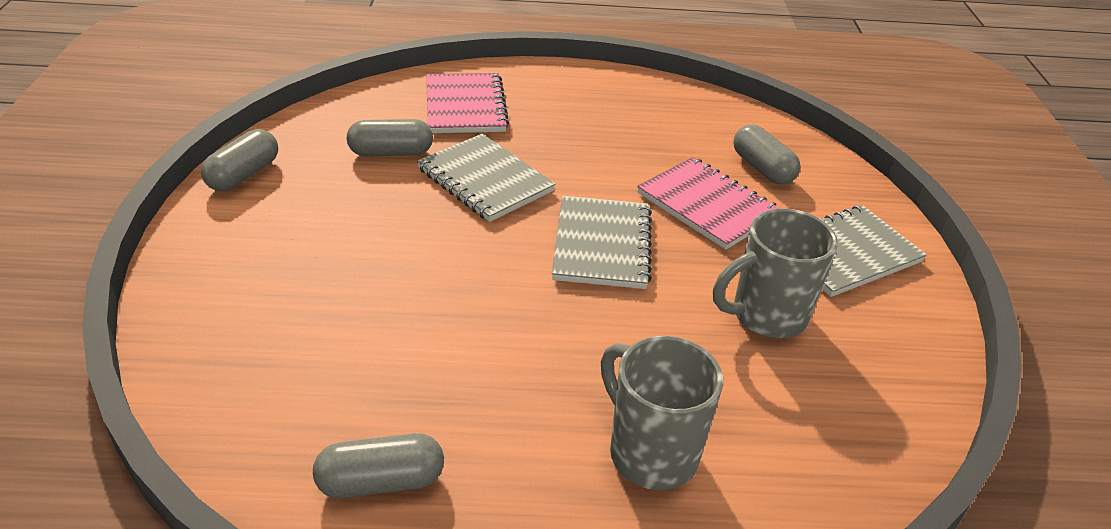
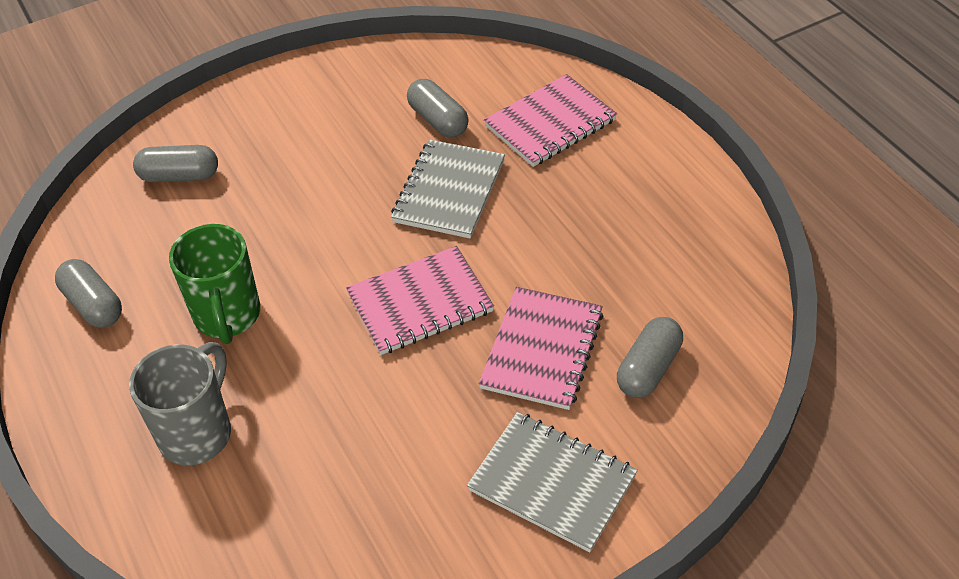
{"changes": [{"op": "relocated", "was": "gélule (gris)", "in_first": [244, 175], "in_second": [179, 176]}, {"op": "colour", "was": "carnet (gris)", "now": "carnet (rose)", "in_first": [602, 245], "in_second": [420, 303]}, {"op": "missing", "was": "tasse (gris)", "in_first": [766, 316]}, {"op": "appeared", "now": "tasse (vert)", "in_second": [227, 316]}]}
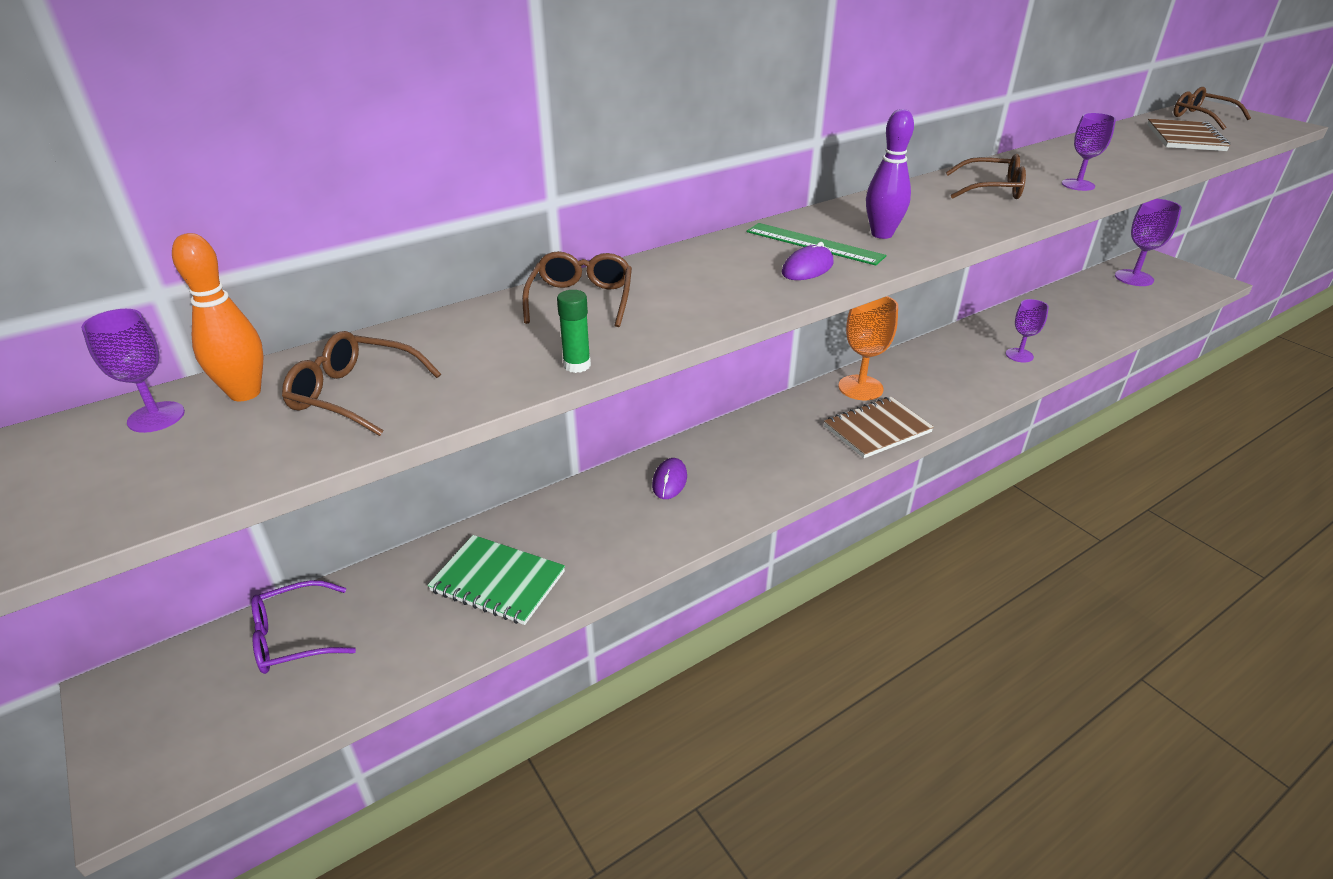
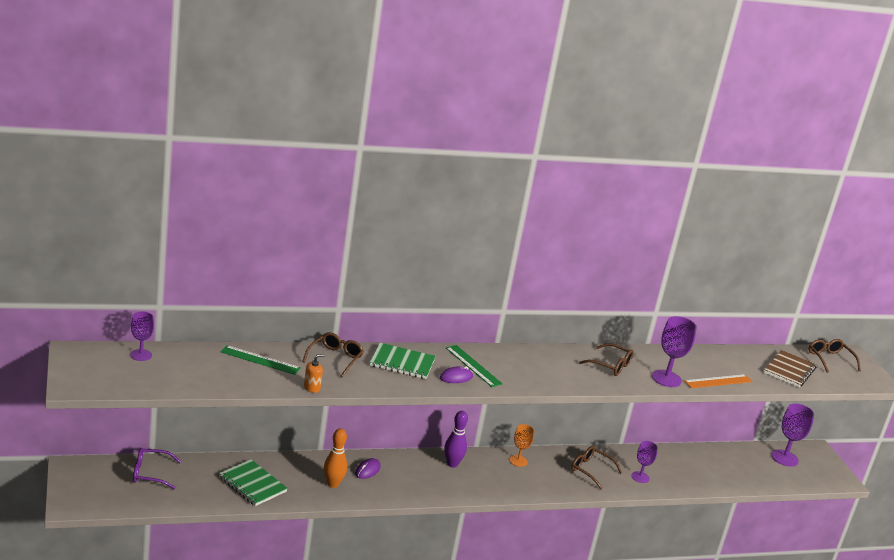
{"changes": [{"op": "relocated", "was": "quille (violet)", "in_first": [882, 234], "in_second": [452, 464]}, {"op": "size", "was": "verre à pied (violet)", "in_first": [1078, 185], "in_second": [666, 378], "ratio": 1.57}, {"op": "relocated", "was": "quille (orange)", "in_first": [245, 393], "in_second": [333, 484]}, {"op": "exchanged", "was": "bâton de colle (vert)", "now": "distributeur de savon (orange)", "in_first": [577, 365], "in_second": [312, 388]}, {"op": "size", "was": "verre à pied (orange)", "in_first": [860, 388], "in_second": [518, 461], "ratio": 0.64}, {"op": "relocated", "was": "lunettes (marron)", "in_first": [354, 394], "in_second": [590, 470]}, {"op": "missing", "was": "carnet (marron)", "in_first": [877, 429]}, {"op": "appeared", "now": "carnet (vert)", "in_second": [402, 363]}, {"op": "appeared", "now": "règle (vert)", "in_second": [260, 360]}, {"op": "appeared", "now": "règle (orange)", "in_second": [718, 381]}]}
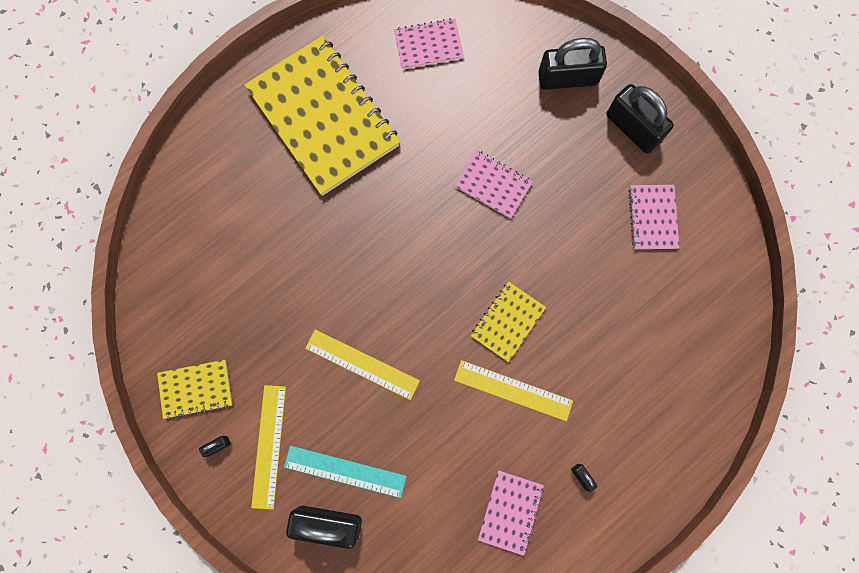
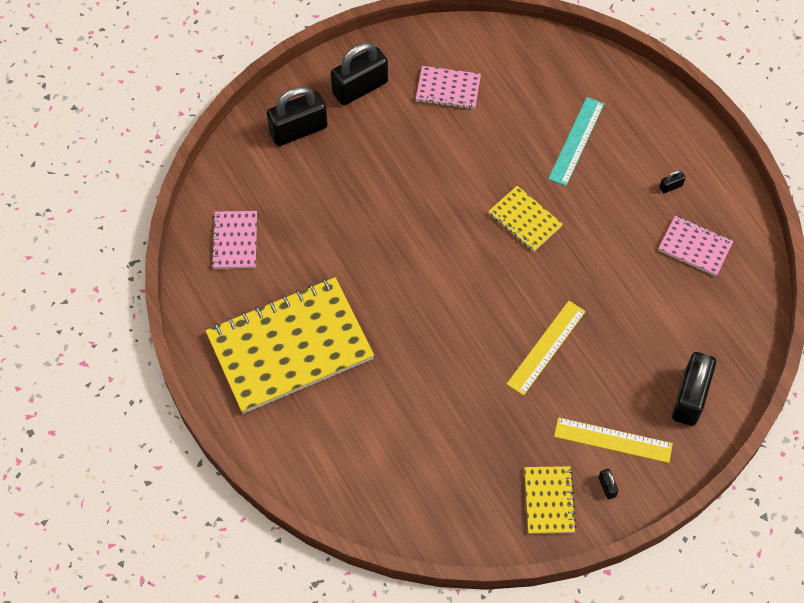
{"changes": [{"op": "spun", "was": "cadenas (noir)", "in_first": [567, 78], "in_second": [298, 130], "clockwise": 60}, {"op": "missing", "was": "carnet (rose)", "in_first": [493, 185]}, {"op": "missing", "was": "règle (jaune)", "in_first": [513, 390]}, {"op": "relocated", "was": "règle (turquoise)", "in_first": [345, 471], "in_second": [576, 141]}]}
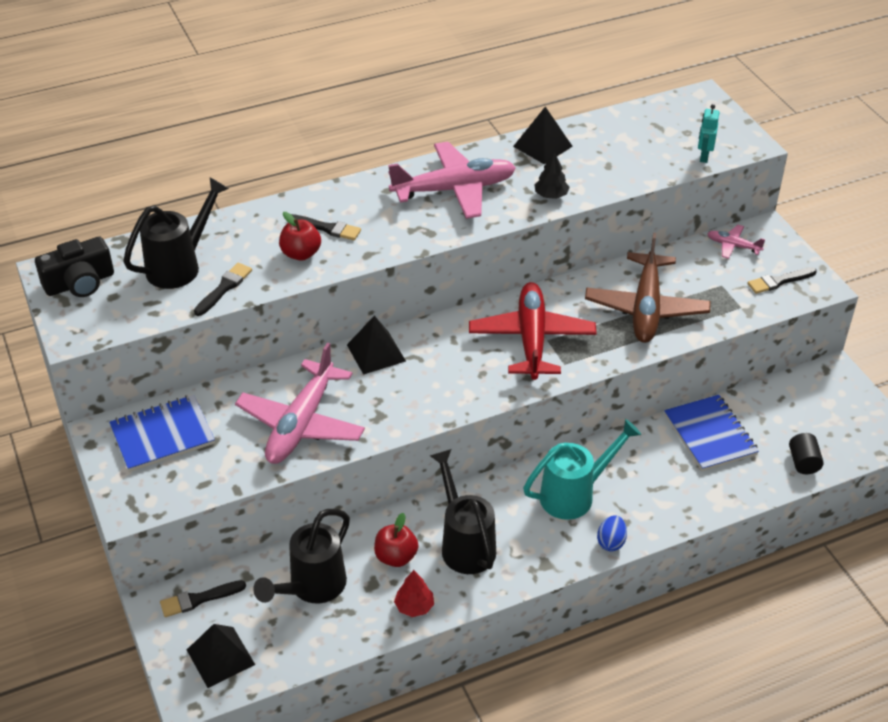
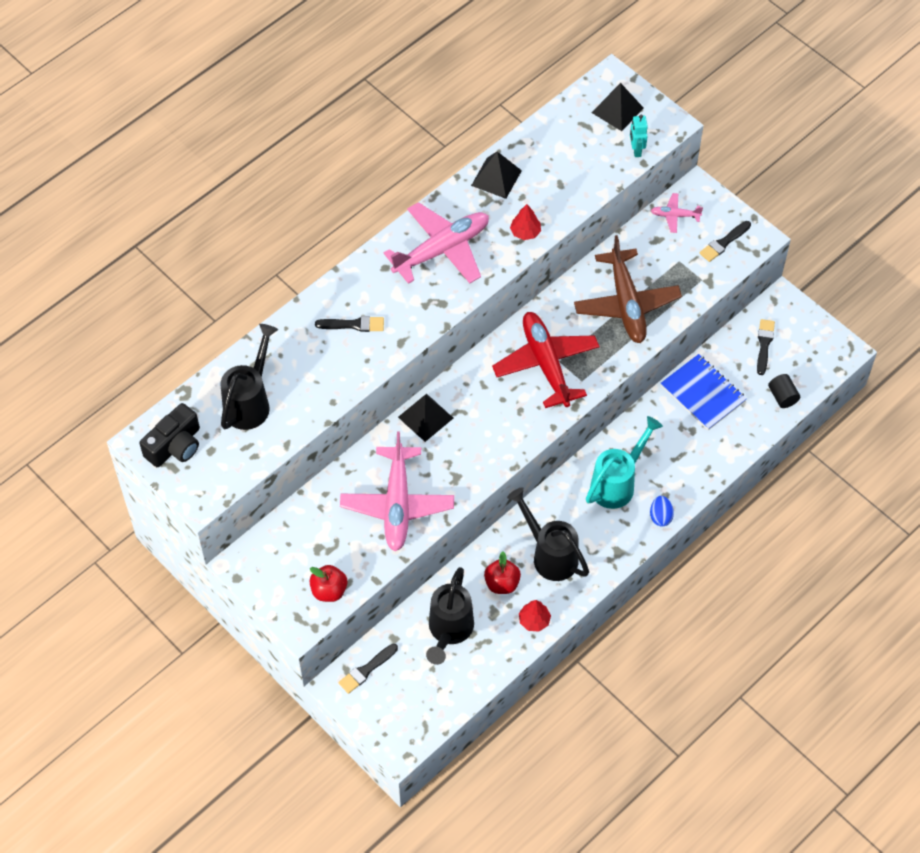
{"changes": [{"op": "colour", "was": "arbre (noir)", "now": "arbre (rouge)", "in_first": [551, 195], "in_second": [525, 232]}, {"op": "relocated", "was": "pomme (rouge)", "in_first": [301, 254], "in_second": [329, 590]}, {"op": "relocated", "was": "pinceau (noir)", "in_first": [224, 288], "in_second": [764, 344]}, {"op": "missing", "was": "carnet (bleu)", "in_first": [162, 435]}, {"op": "relocated", "was": "pyramide (noir)", "in_first": [220, 657], "in_second": [617, 110]}]}
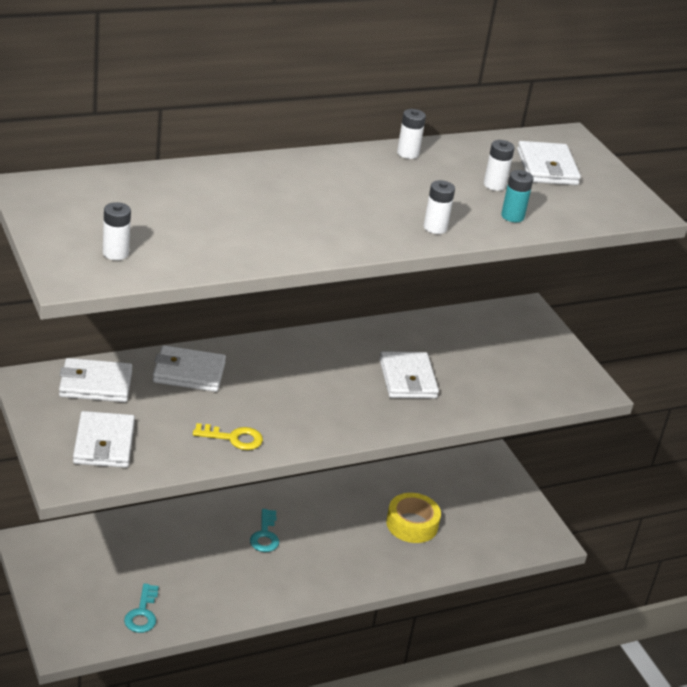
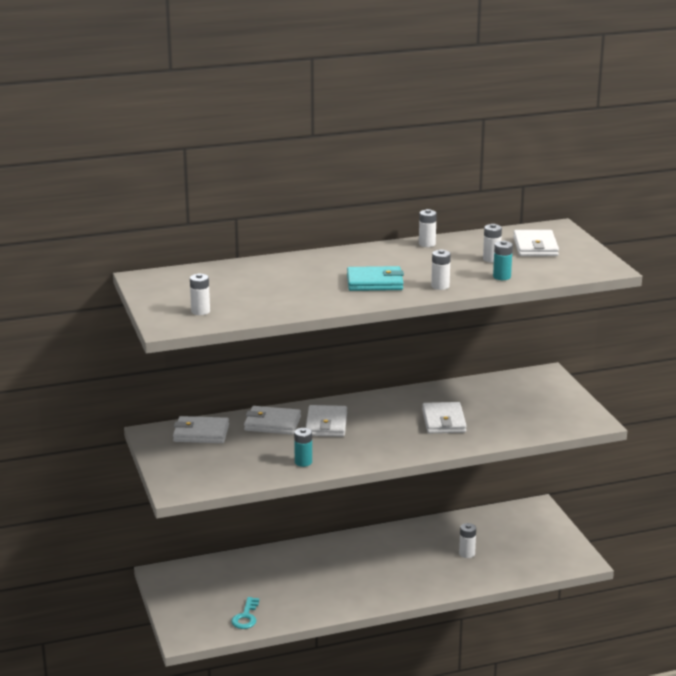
{"changes": [{"op": "relocated", "was": "portefeuille (blanc)", "in_first": [104, 443], "in_second": [326, 424]}, {"op": "exchanged", "was": "clé (jaune)", "now": "pile (turquoise)", "in_first": [233, 438], "in_second": [303, 462]}, {"op": "exchanged", "was": "ruban adhésif (jaune)", "now": "pile (blanc)", "in_first": [412, 524], "in_second": [467, 554]}, {"op": "missing", "was": "clé (turquoise)", "in_first": [265, 535]}, {"op": "appeared", "now": "portefeuille (turquoise)", "in_second": [374, 282]}]}
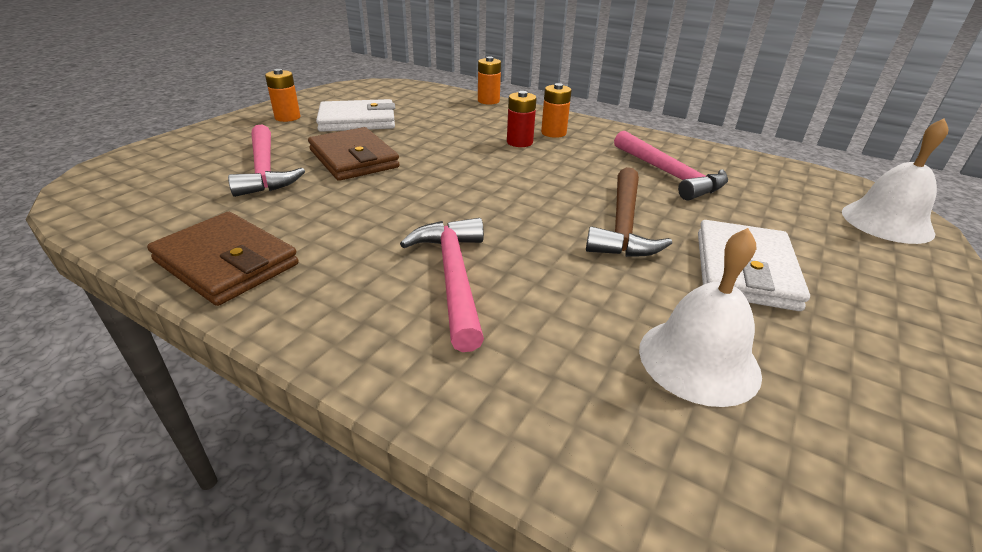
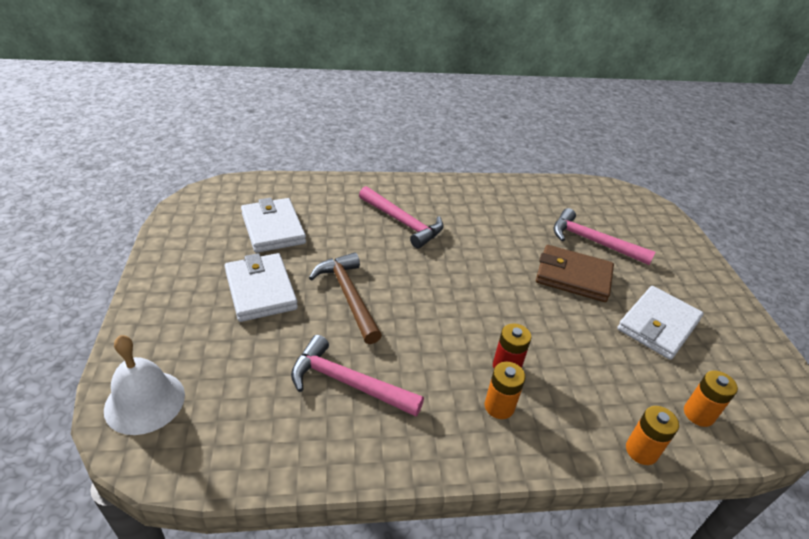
{"changes": [{"op": "relocated", "was": "pile (orange)", "in_first": [287, 117], "in_second": [698, 414]}, {"op": "missing", "was": "portefeuille (marron)", "in_first": [226, 263]}, {"op": "exchanged", "was": "cloche (blanc)", "now": "portefeuille (blanc)", "in_first": [699, 360], "in_second": [273, 228]}]}
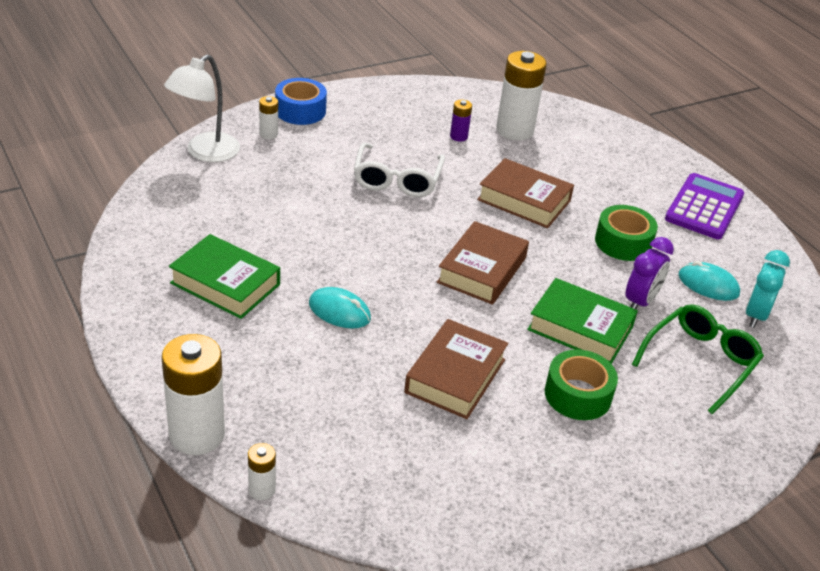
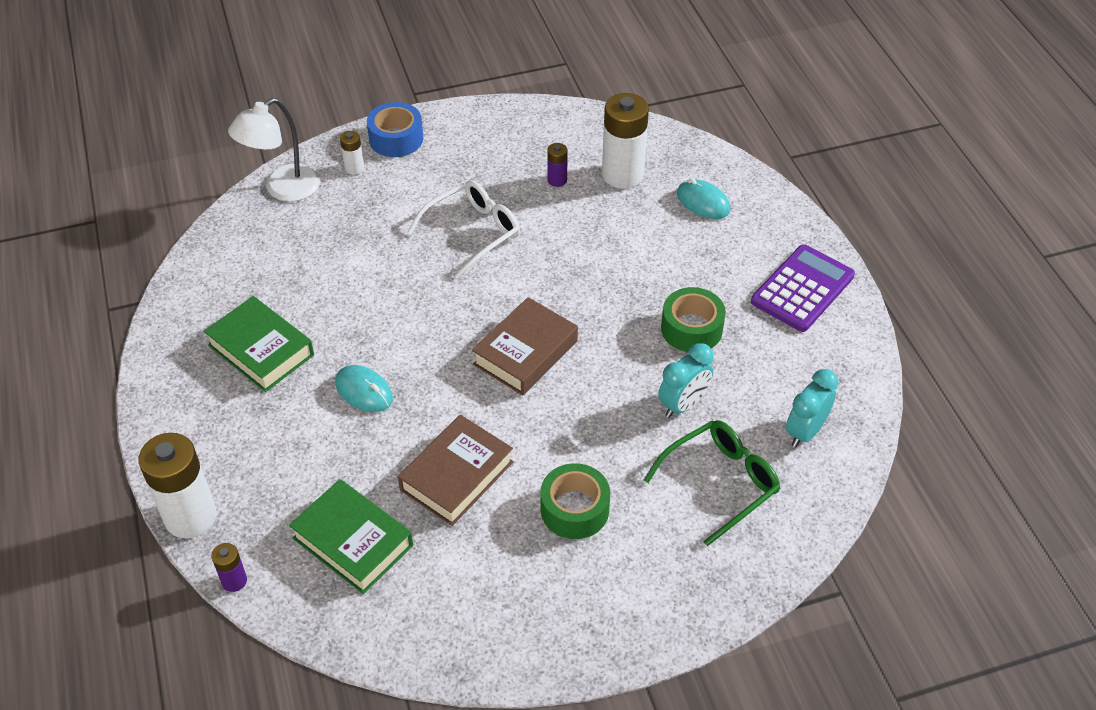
{"changes": [{"op": "spun", "was": "lunettes (blanc)", "in_first": [397, 179], "in_second": [472, 233], "clockwise": -150}, {"op": "missing", "was": "livre (marron)", "in_first": [524, 200]}, {"op": "colour", "was": "réveil (violet)", "now": "réveil (turquoise)", "in_first": [640, 301], "in_second": [683, 404]}, {"op": "relocated", "was": "souris (turquoise)", "in_first": [708, 285], "in_second": [703, 202]}, {"op": "relocated", "was": "livre (vert)", "in_first": [580, 328], "in_second": [353, 542]}, {"op": "colour", "was": "pile (blanc)", "now": "pile (violet)", "in_first": [262, 489], "in_second": [234, 581]}]}
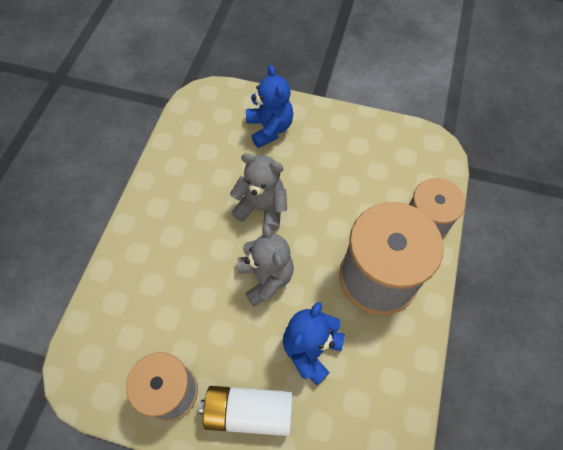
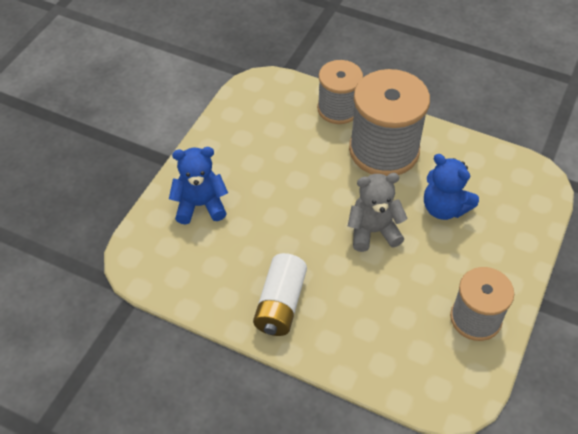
{"changes": [{"op": "missing", "was": "ours en peluche (gris)", "in_first": [262, 207]}, {"op": "relocated", "was": "pile (blanc)", "in_first": [248, 412], "in_second": [280, 304]}]}
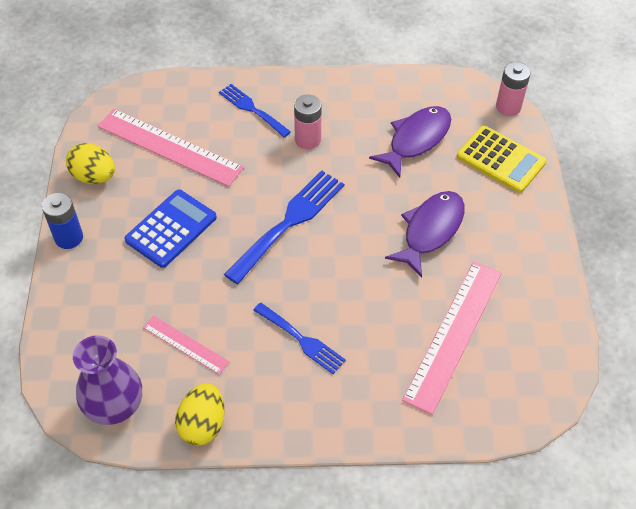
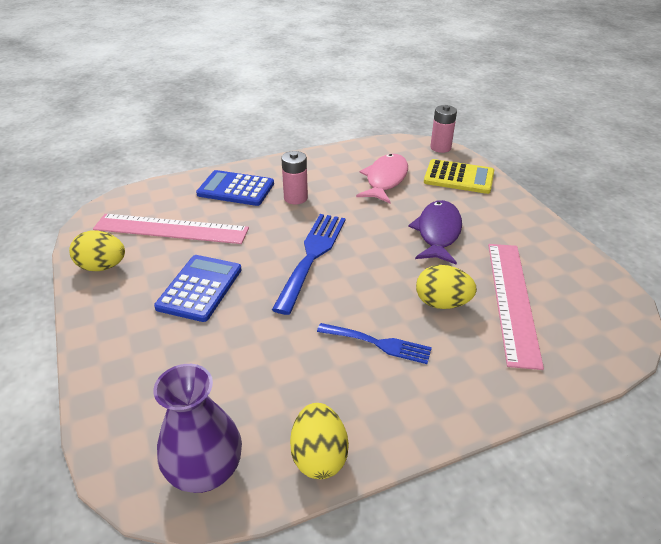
{"changes": [{"op": "exchanged", "was": "fourchette (bleu)", "now": "calculatrice (bleu)", "in_first": [252, 109], "in_second": [236, 189]}, {"op": "colour", "was": "poisson (violet)", "now": "poisson (rose)", "in_first": [416, 140], "in_second": [385, 180]}, {"op": "missing", "was": "pile (bleu)", "in_first": [69, 238]}, {"op": "missing", "was": "règle (rose)", "in_first": [185, 344]}, {"op": "appeared", "now": "œuf (jaune)", "in_second": [442, 303]}]}
